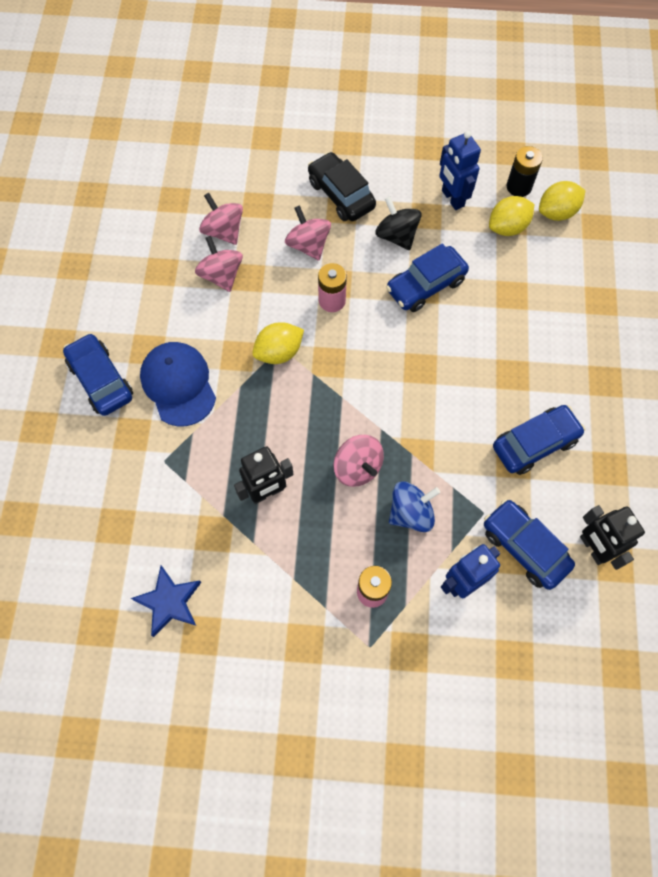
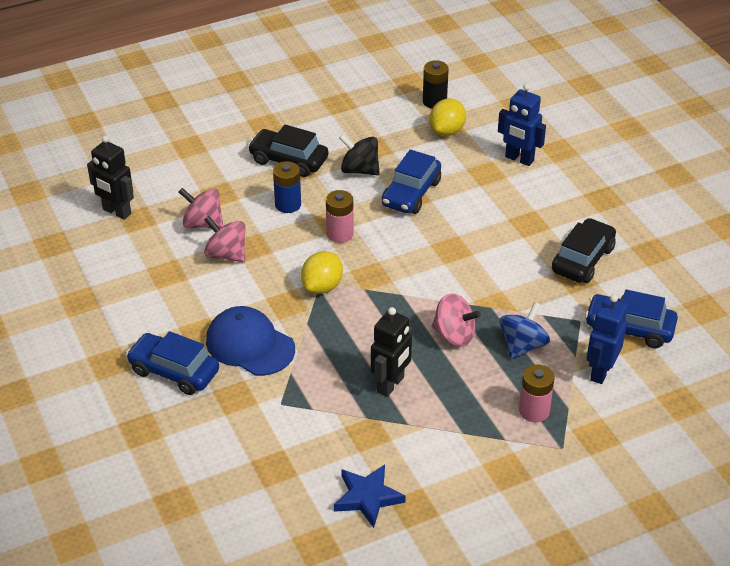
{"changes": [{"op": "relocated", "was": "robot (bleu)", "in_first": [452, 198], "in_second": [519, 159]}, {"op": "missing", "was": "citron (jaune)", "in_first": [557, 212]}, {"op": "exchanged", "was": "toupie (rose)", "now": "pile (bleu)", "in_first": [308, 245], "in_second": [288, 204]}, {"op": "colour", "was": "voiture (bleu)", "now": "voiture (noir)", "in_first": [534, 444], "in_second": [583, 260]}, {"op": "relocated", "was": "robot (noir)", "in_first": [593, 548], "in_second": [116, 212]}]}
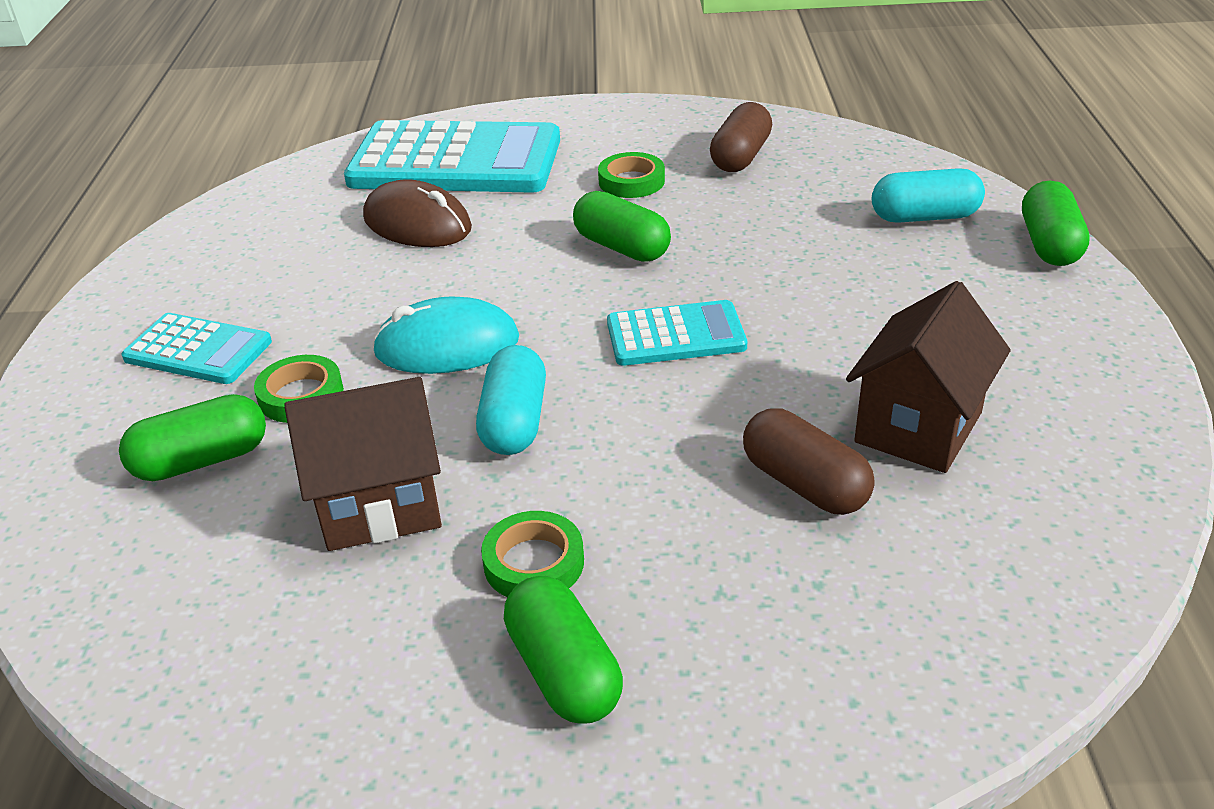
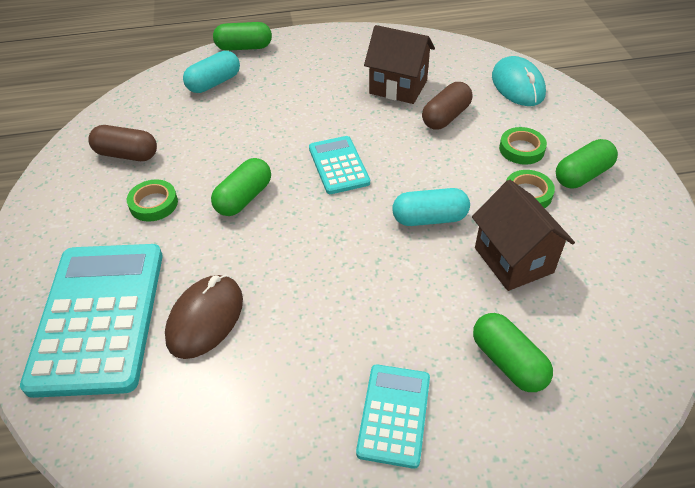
{"changes": [{"op": "spun", "was": "gélule (turquoise)", "in_first": [924, 217], "in_second": [214, 83], "clockwise": 60}, {"op": "relocated", "was": "souris (turquoise)", "in_first": [447, 345], "in_second": [517, 85]}, {"op": "relocated", "was": "ruban adhésif (vert)", "in_first": [301, 395], "in_second": [521, 149]}]}
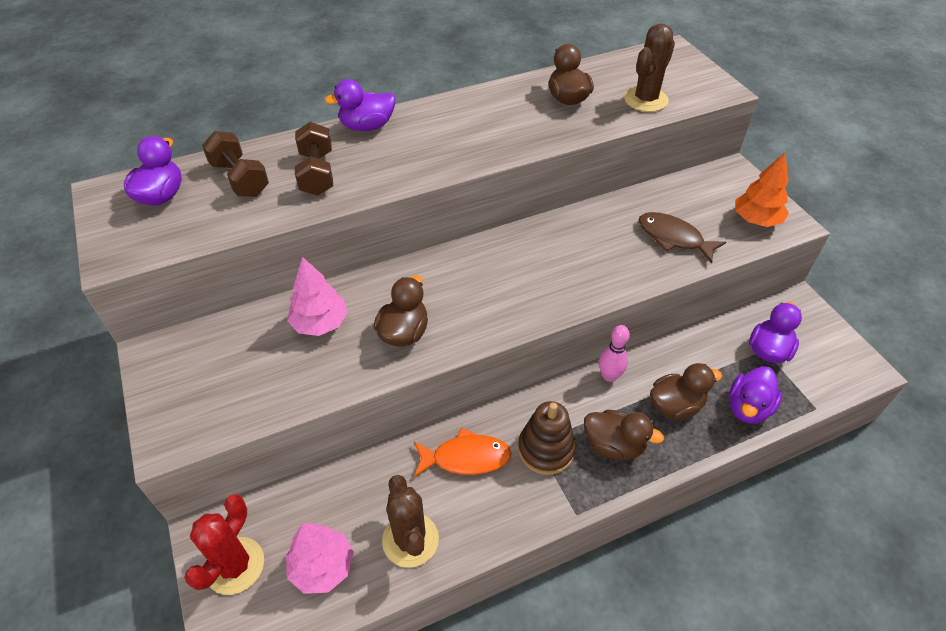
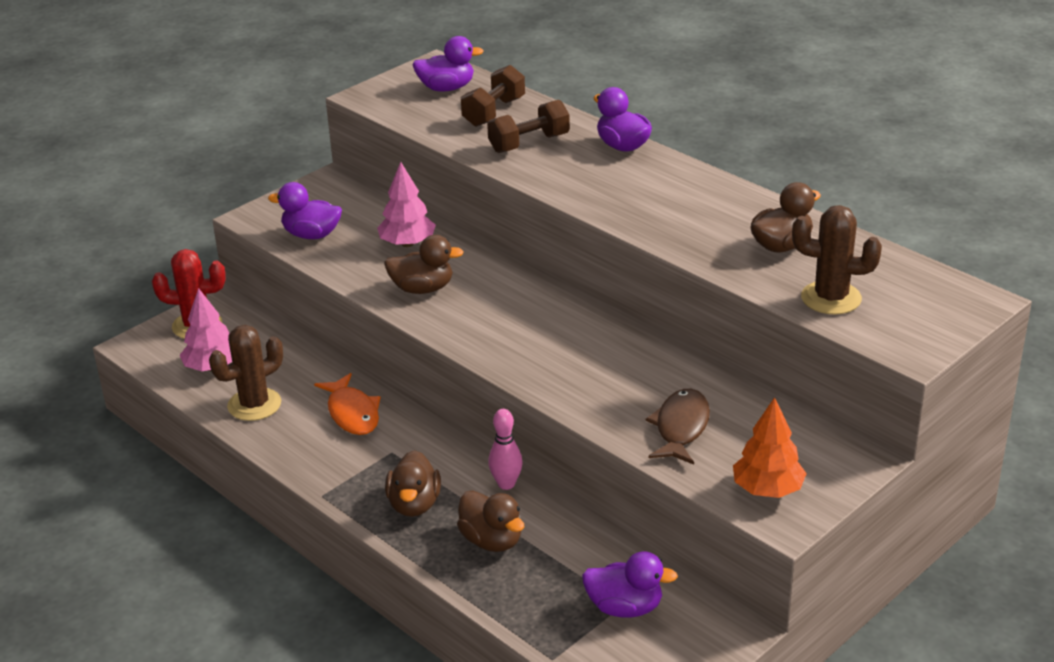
{"changes": [{"op": "relocated", "was": "canard (violet)", "in_first": [748, 408], "in_second": [311, 235]}, {"op": "missing", "was": "jouet à empiler (marron)", "in_first": [546, 449]}]}
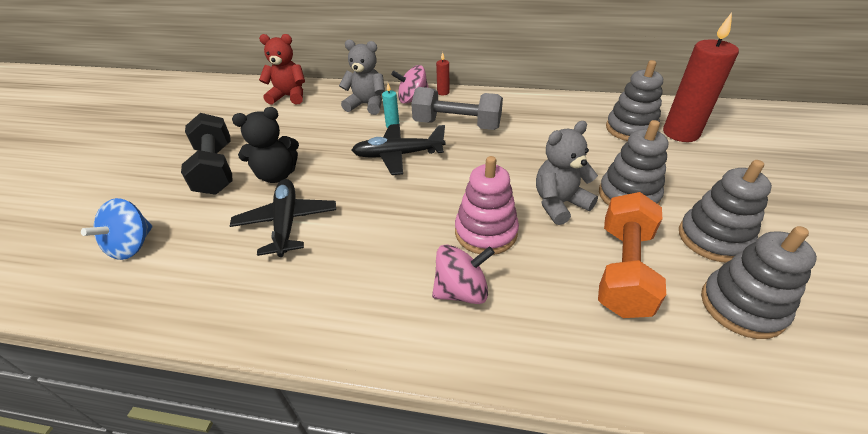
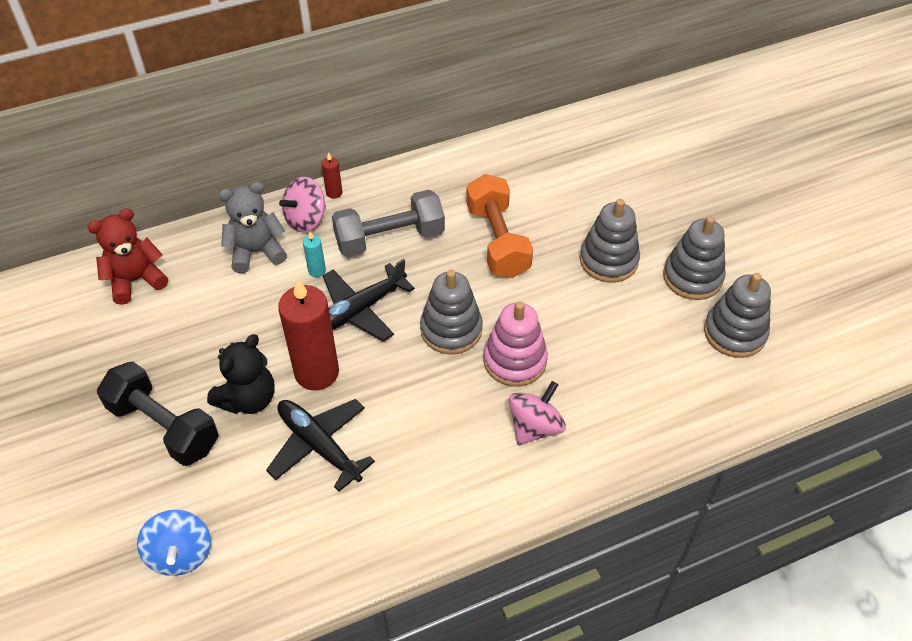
{"changes": [{"op": "relocated", "was": "bougie (rouge)", "in_first": [680, 133], "in_second": [317, 372]}, {"op": "relocated", "was": "jouet à empiler (gris)", "in_first": [630, 129], "in_second": [451, 329]}, {"op": "missing", "was": "ours en peluche (gris)", "in_first": [559, 204]}, {"op": "relocated", "was": "haltère (orange)", "in_first": [623, 269], "in_second": [497, 241]}]}
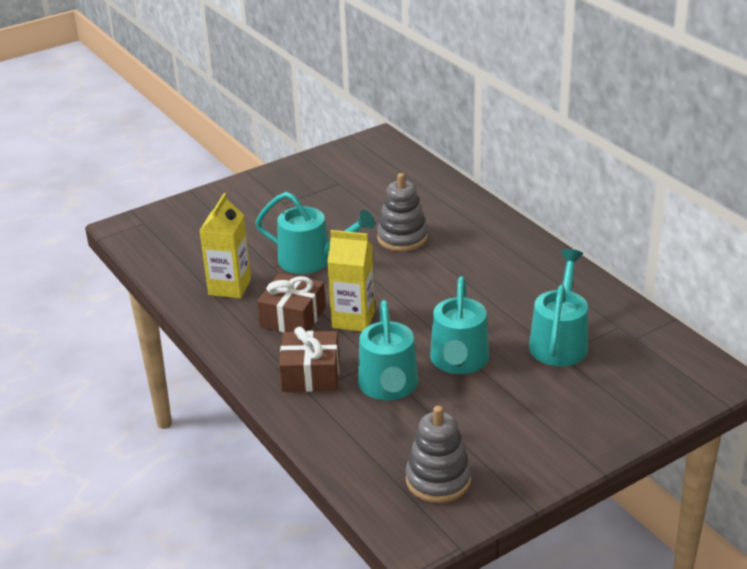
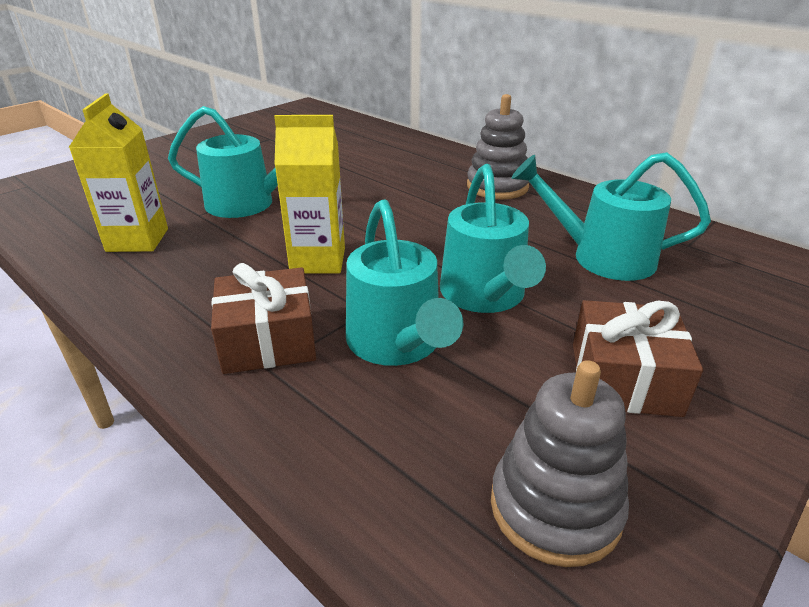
{"changes": [{"op": "relocated", "was": "jouet à empiler (gris)", "in_first": [402, 238], "in_second": [497, 186]}, {"op": "spun", "was": "arrosoir (turquoise)", "in_first": [559, 341], "in_second": [601, 257], "clockwise": -75}, {"op": "relocated", "was": "cadeau (marron)", "in_first": [292, 317], "in_second": [624, 378]}]}
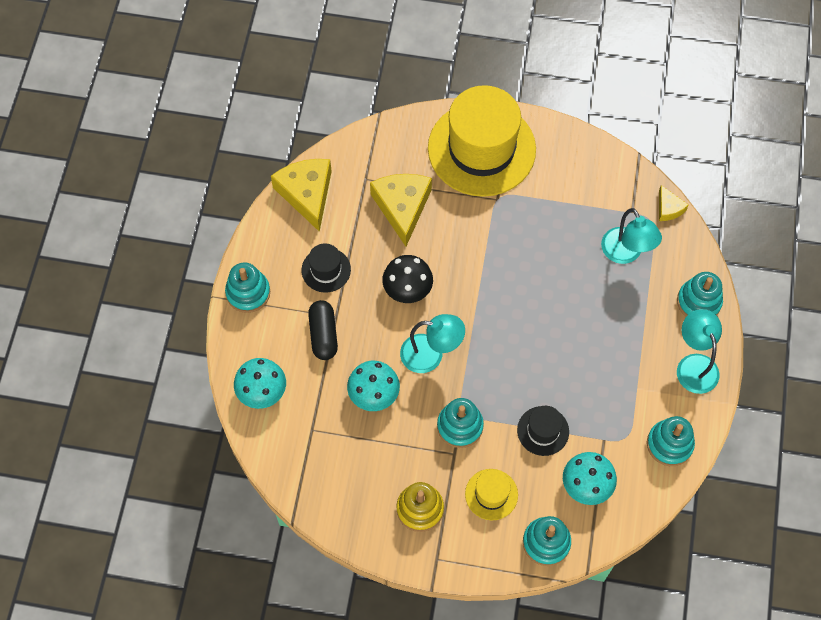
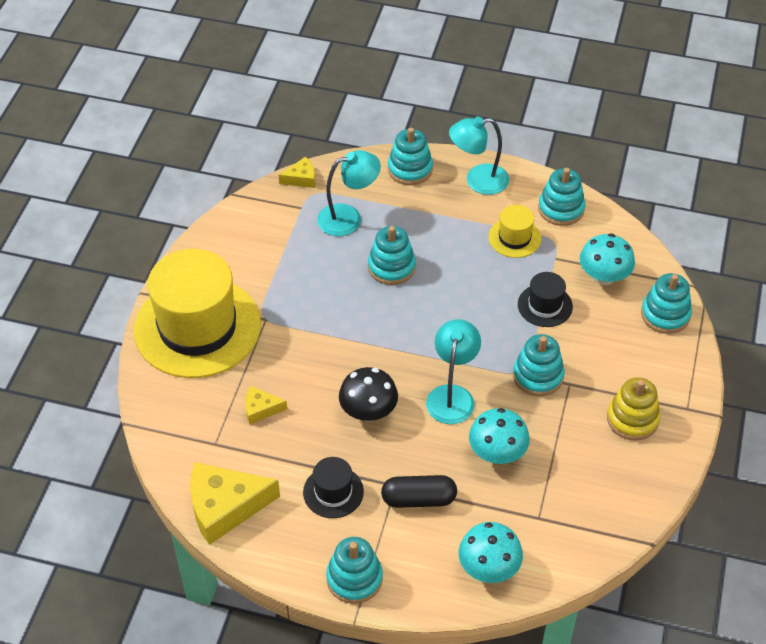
{"changes": [{"op": "size", "was": "fromage (jaune)", "in_first": [402, 207], "in_second": [261, 409], "ratio": 0.5}, {"op": "relocated", "was": "chapeau (jaune)", "in_first": [491, 494], "in_second": [514, 238]}, {"op": "appeared", "now": "jouet à empiler (turquoise)", "in_second": [391, 267]}]}
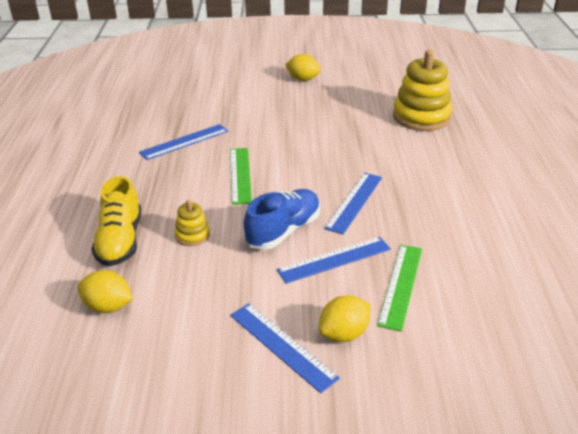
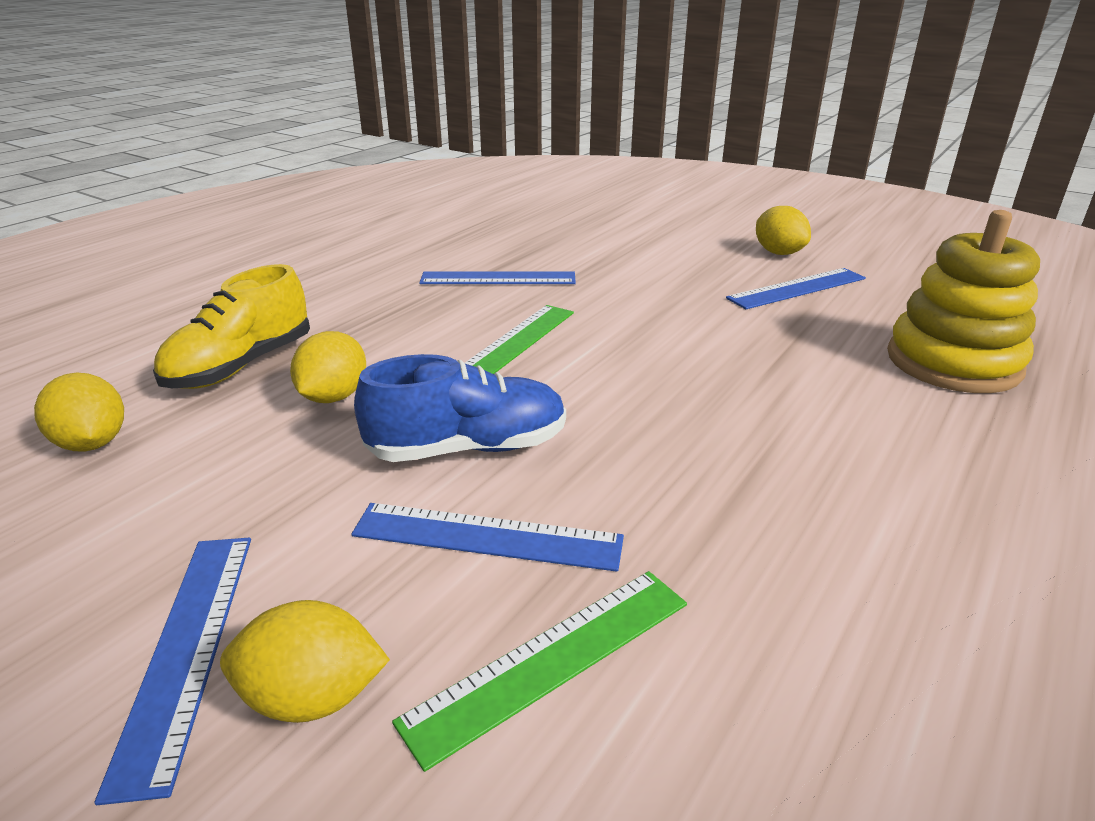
{"changes": [{"op": "relocated", "was": "règle (bleu)", "in_first": [354, 202], "in_second": [797, 288]}, {"op": "exchanged", "was": "jouet à empiler (jaune)", "now": "citron (jaune)", "in_first": [192, 235], "in_second": [334, 396]}]}
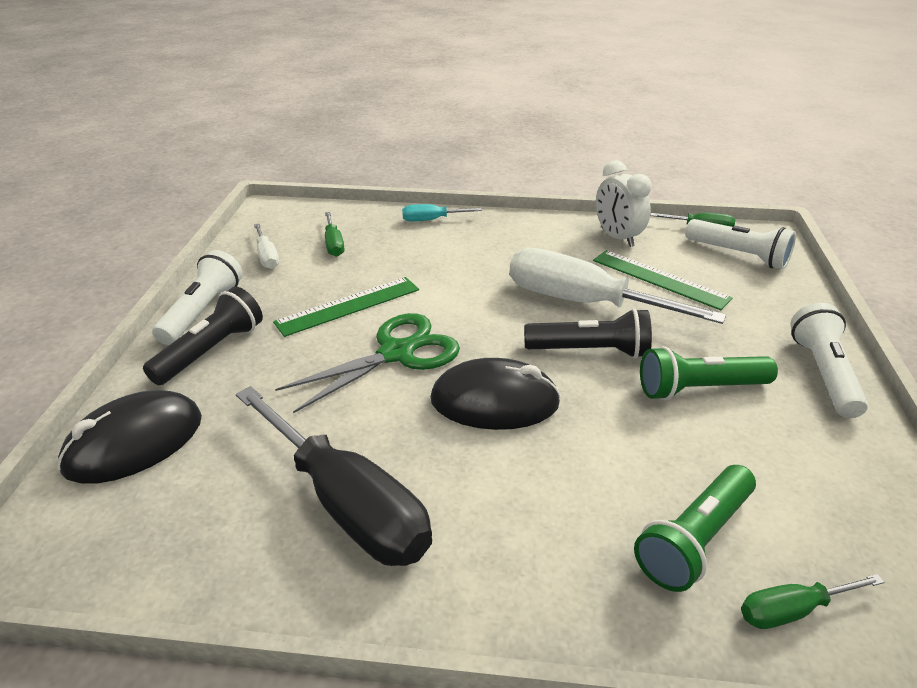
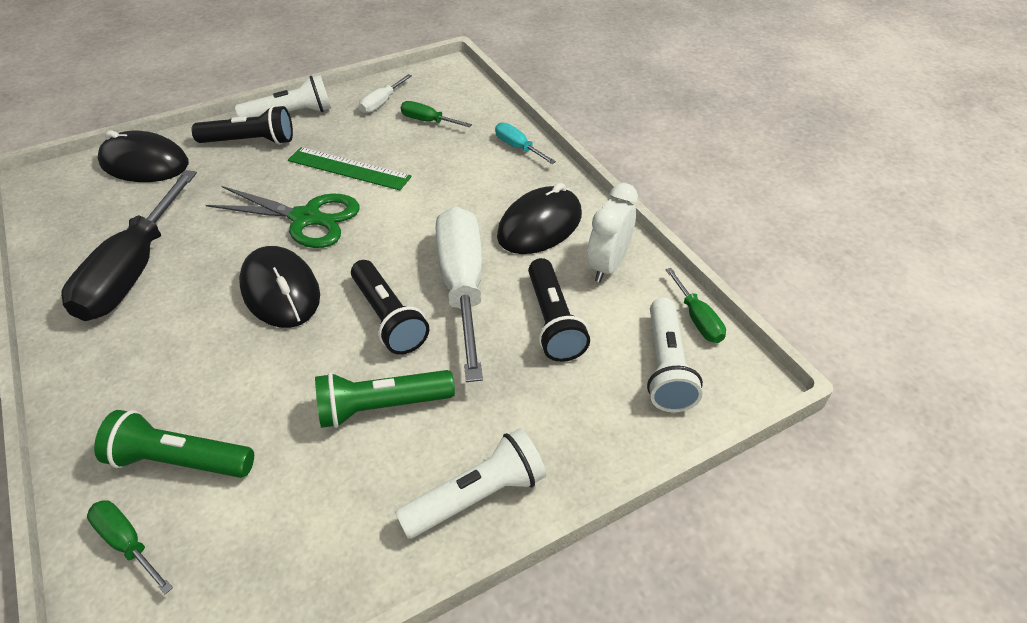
{"changes": [{"op": "spun", "was": "tournevis (vert)", "in_first": [334, 244], "in_second": [428, 121], "clockwise": 75}, {"op": "exchanged", "was": "règle (vert)", "now": "lampe de poche (noir)", "in_first": [659, 279], "in_second": [553, 321]}, {"op": "spun", "was": "lampe de poche (vert)", "in_first": [699, 389], "in_second": [381, 407], "clockwise": -60}, {"op": "appeared", "now": "souris (noir)", "in_second": [540, 226]}]}
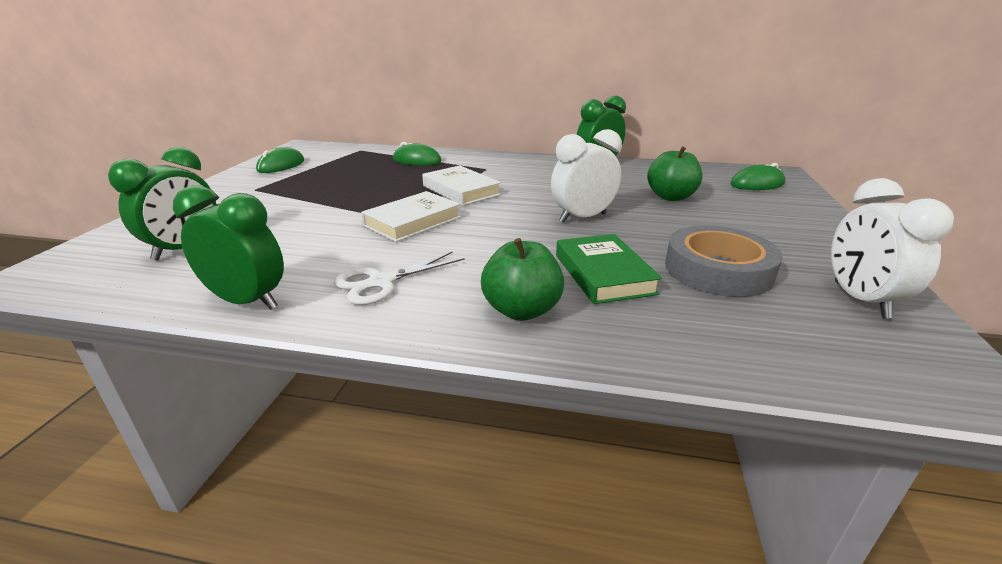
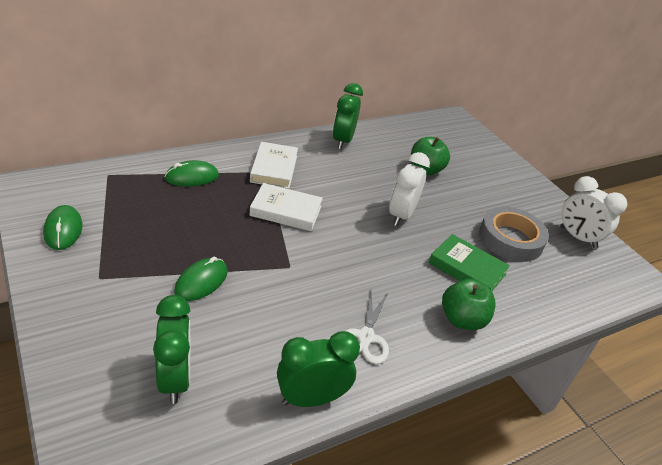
{"changes": [{"op": "relocated", "was": "souris (vert)", "in_first": [757, 184], "in_second": [201, 282]}, {"op": "relocated", "was": "livre (blanc)", "in_first": [412, 221], "in_second": [274, 169]}]}
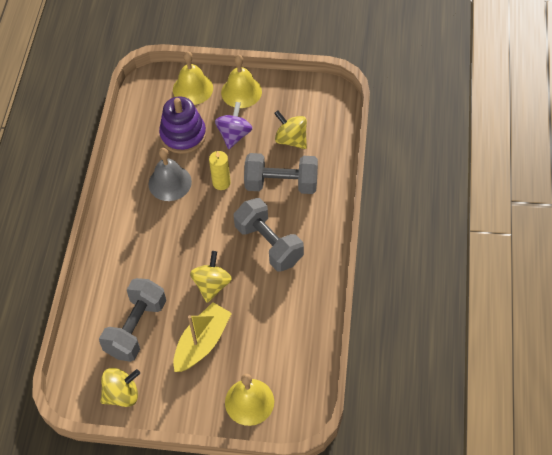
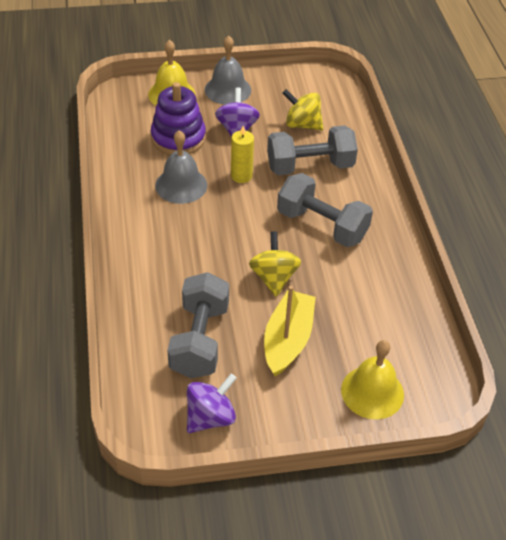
{"changes": [{"op": "colour", "was": "cloche (jaune)", "now": "cloche (gris)", "in_first": [241, 92], "in_second": [227, 90]}, {"op": "colour", "was": "toupie (jaune)", "now": "toupie (violet)", "in_first": [122, 394], "in_second": [210, 417]}]}
